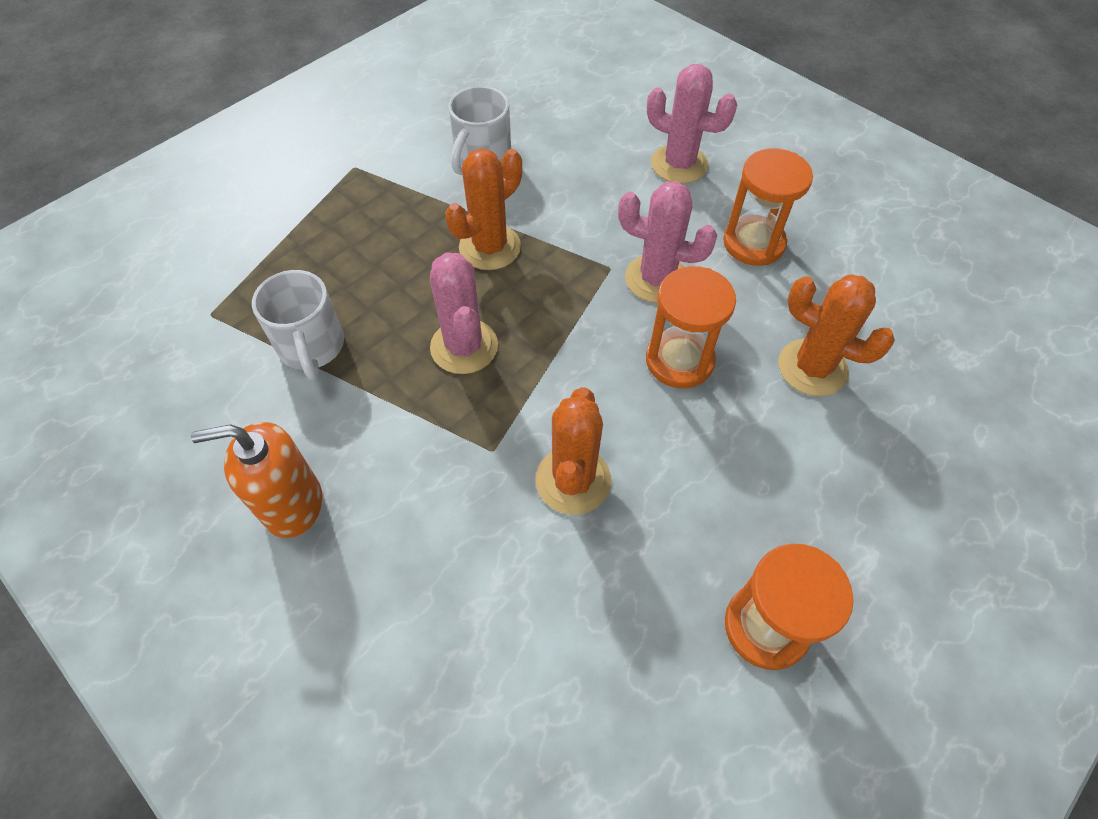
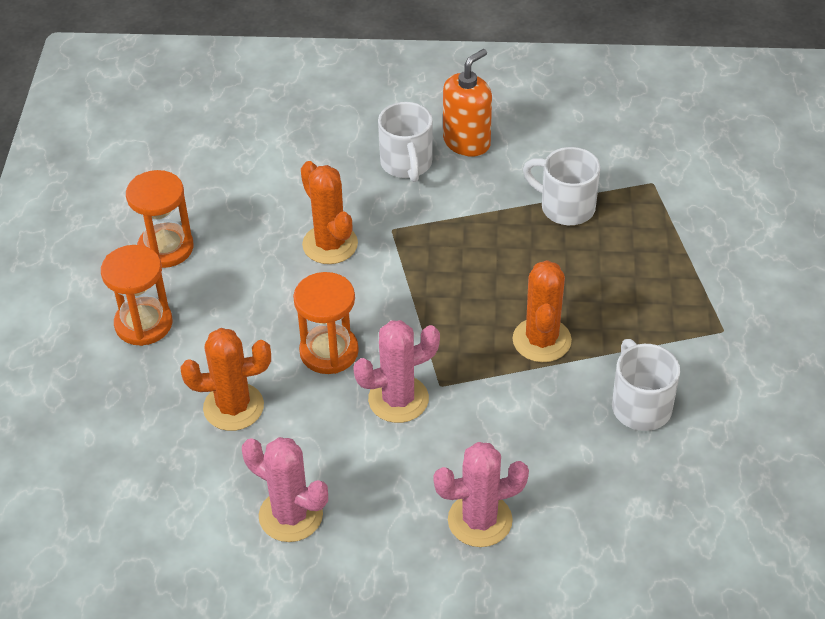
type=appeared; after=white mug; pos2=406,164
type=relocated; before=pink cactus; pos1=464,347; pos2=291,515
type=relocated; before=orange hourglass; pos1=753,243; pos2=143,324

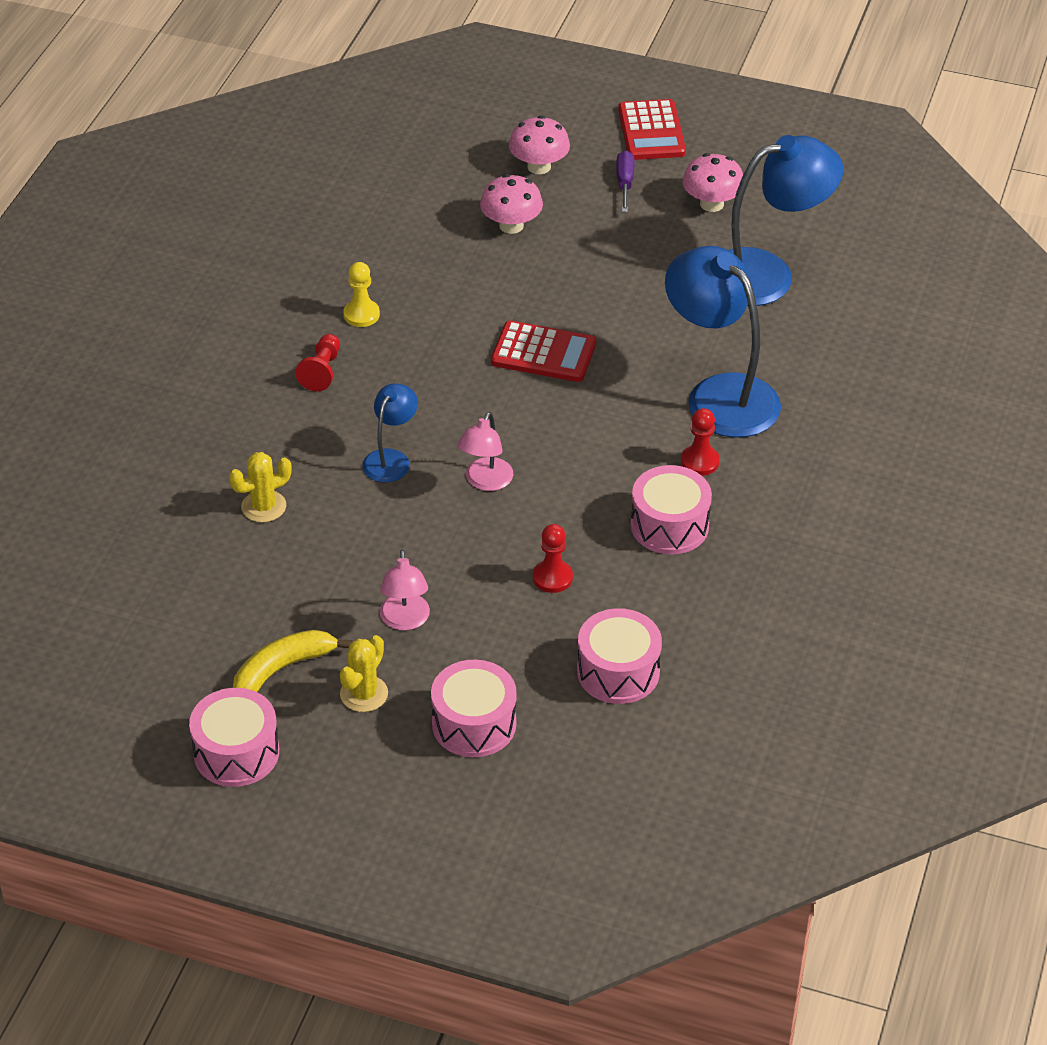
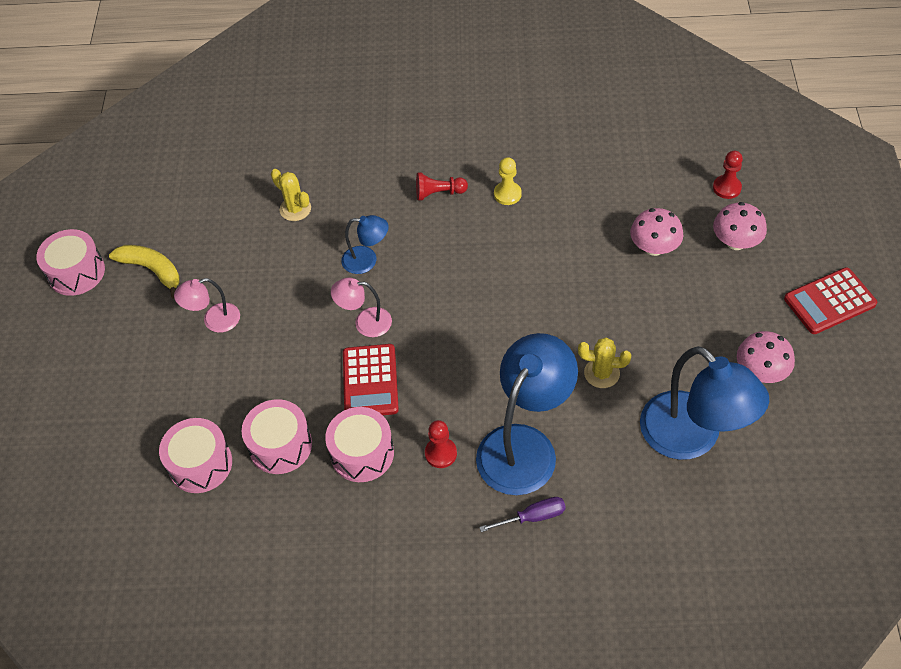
type=relocated; before=yellow cactus; pos1=364,694; pos2=601,373
type=relocated; before=pink drum; pos1=474,724; pos2=280,445
type=relocated; before=red calculator; pos1=543,353; pos2=370,381
type=relocated; before=red pawn; pos1=552,577; pos2=726,188
type=relocated; before=purple screwdriver; pos1=624,183; pos2=532,517

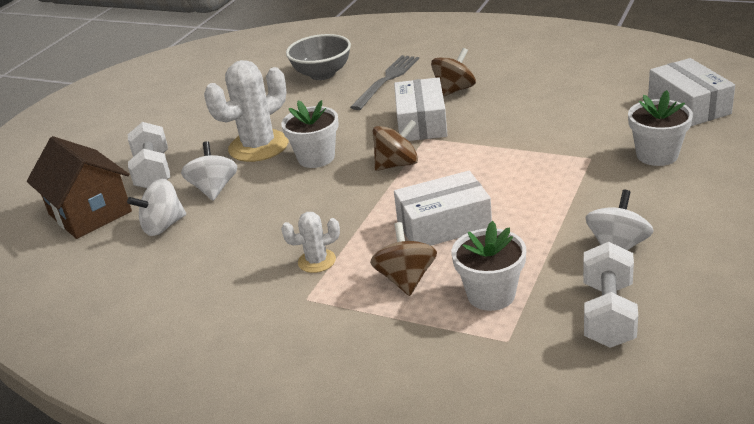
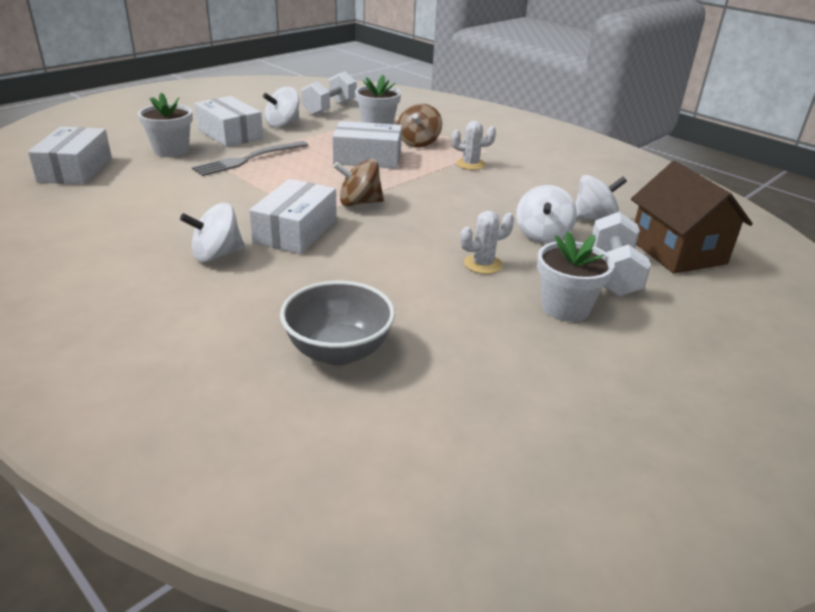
type=appeared; after=white box; pos2=230,134
type=relocated; before=white flower pot; pos1=316,158; pos2=565,307
type=relocated; before=grey fork; pos1=387,80; pos2=248,159
type=colour; before=brown spinning top; after=white spinning top; pos1=454,90; pos2=216,255
type=size; before=white cactus; pos1=258,146; pos2=483,264; scale=0.51

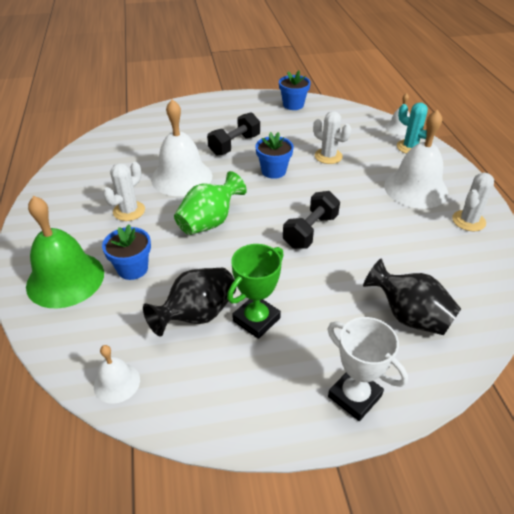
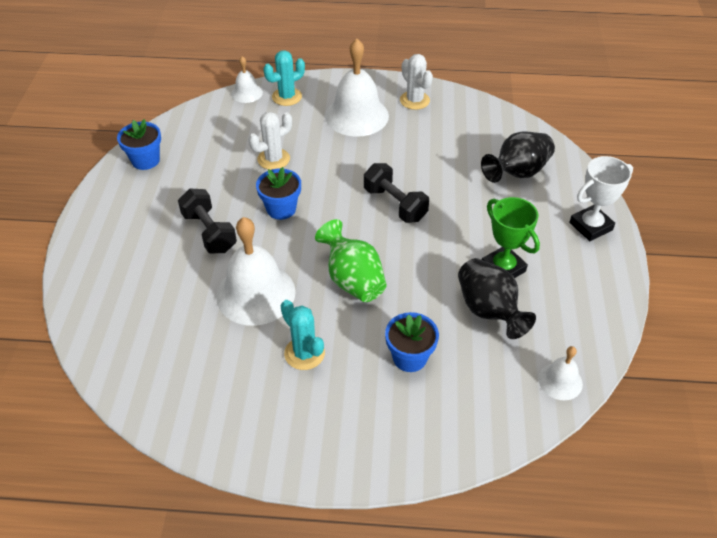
type=missing; before=green bell; pos1=65,279
type=colour; before=white cactus; after=turquoise cactus; pos1=129,211; pos2=304,353

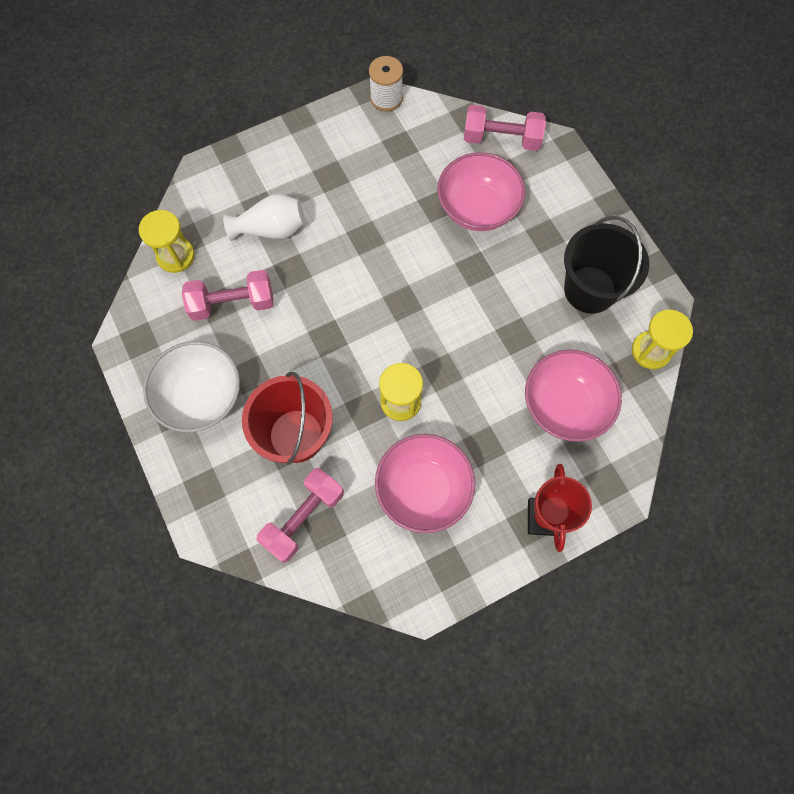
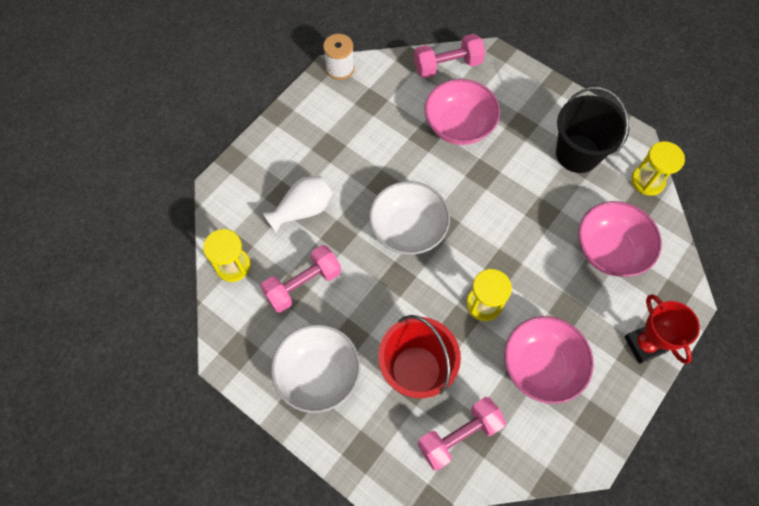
type=appeared; after=white bowl; pos2=408,229
type=spun; before=pink dumbbell; pos1=303,518; pos2=459,436; turn=45

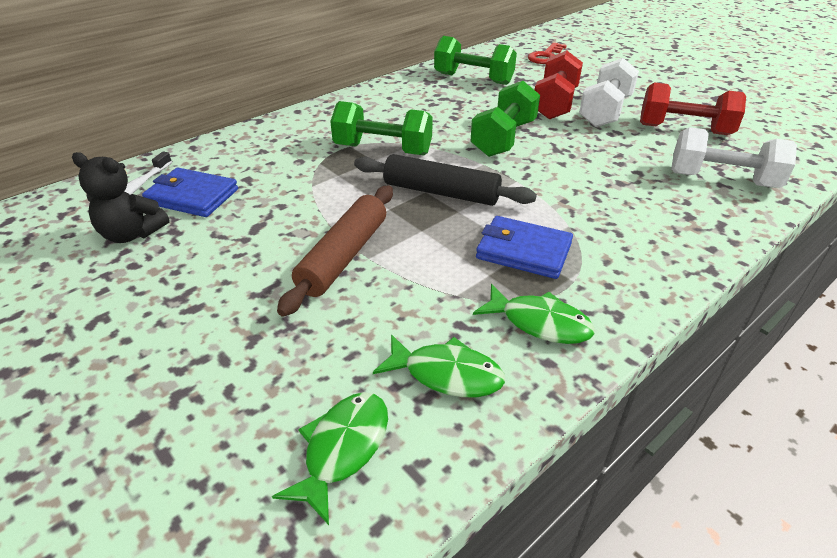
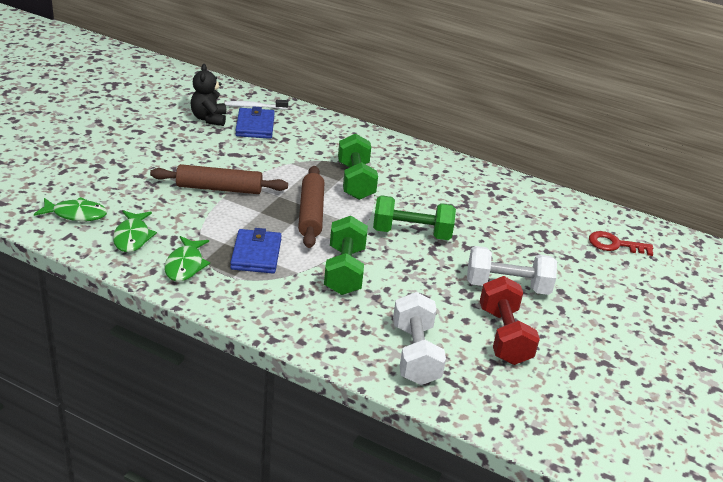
type=missing; before=red dumbbell; pos1=555,104
type=relocated; before=green dumbbell; pos1=473,79; pos2=344,271
type=colour; before=black rolling pin; after=brown rolling pin; pos1=441,192; pos2=311,213

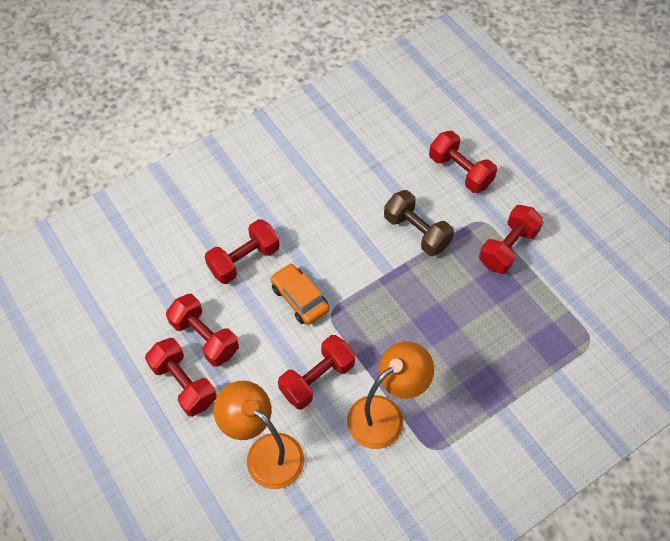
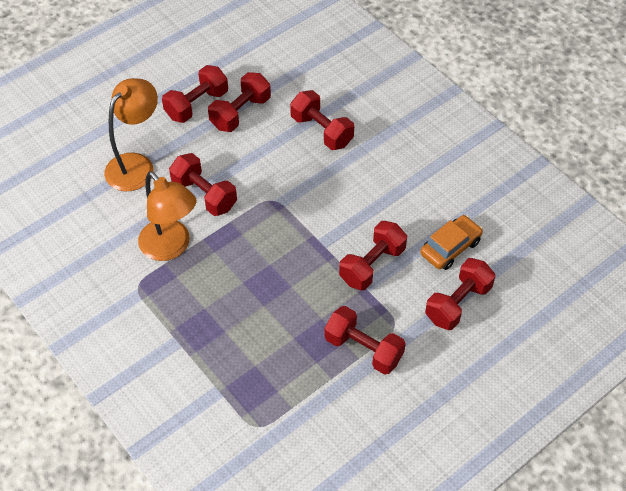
type=relocated; before=orange car; pos1=299,298; pos2=450,247
type=colour; before=brown dumbbell; after=red dumbbell; pos1=416,232; pos2=372,265

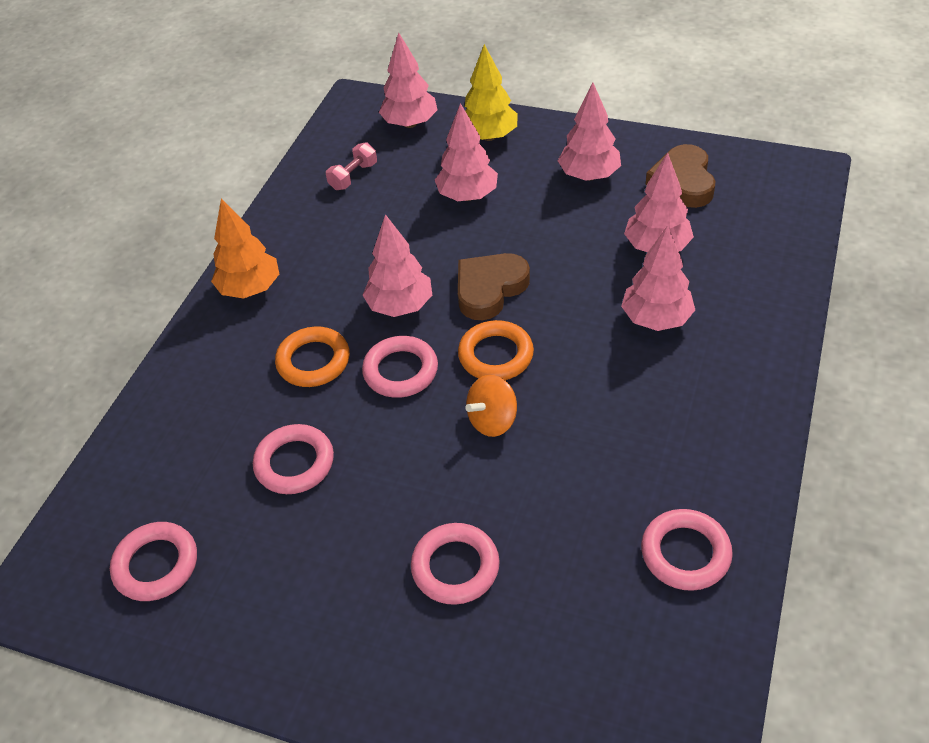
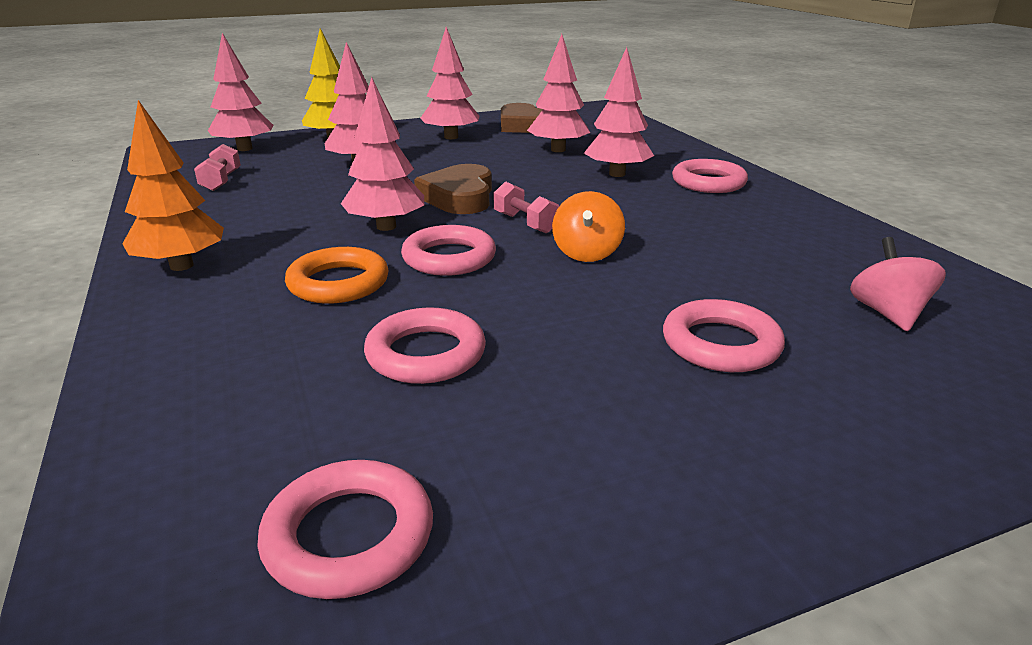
type=appeared; after=pink spinning top; pos2=887,313
type=relocated; before=pink ring; pos1=685,553; pos2=708,182
type=exchanged; before=orange ring; after=pink dumbbell; pos1=496,355; pos2=525,223

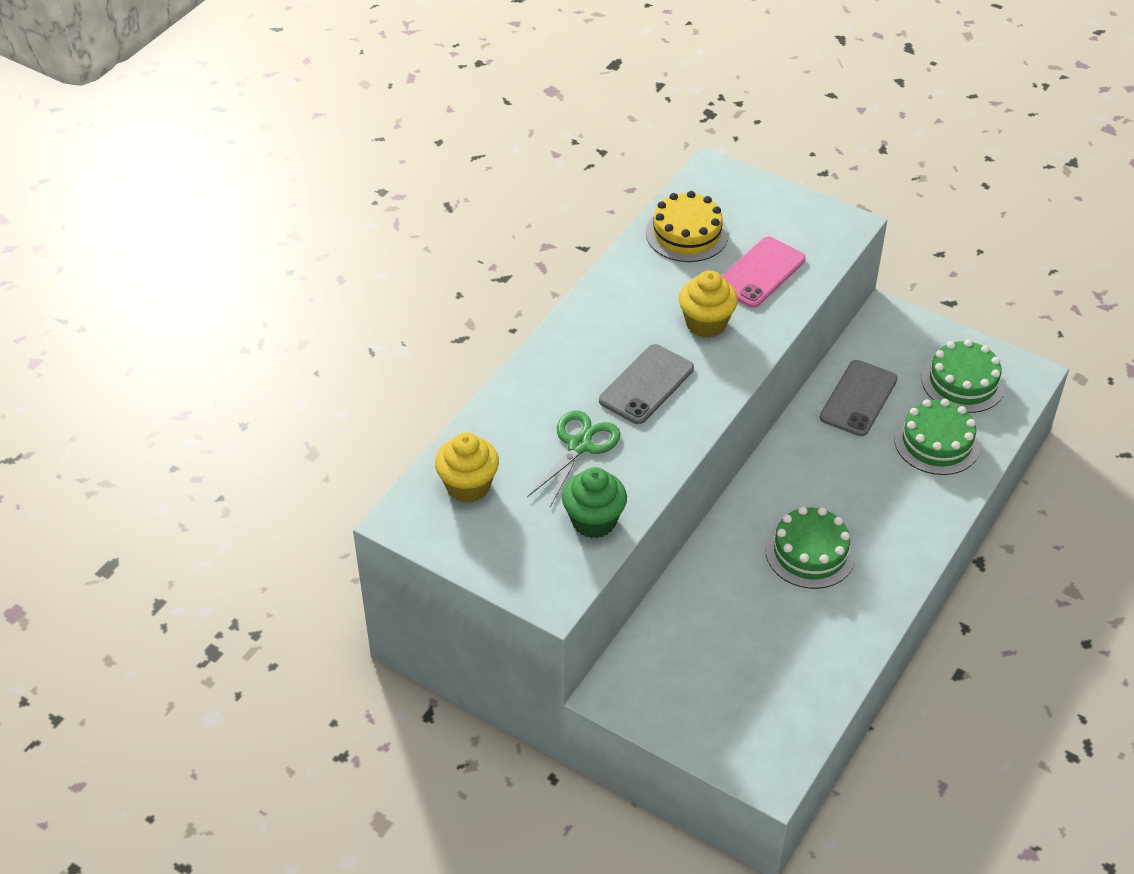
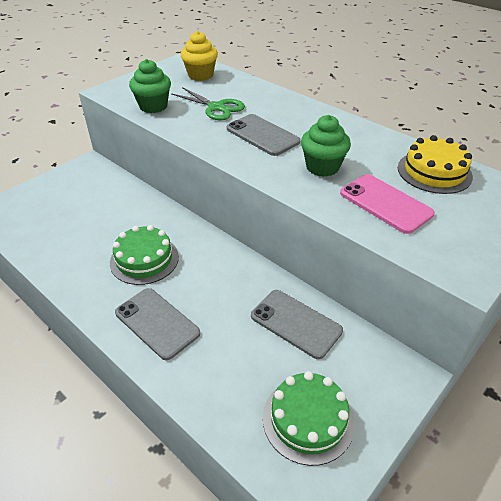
type=missing; before=green cake; pos1=937,442
type=appeared; after=grey phone; pos2=157,323
type=colour; before=yellow cupcake; after=green cupcake; pos1=706,323; pos2=322,167

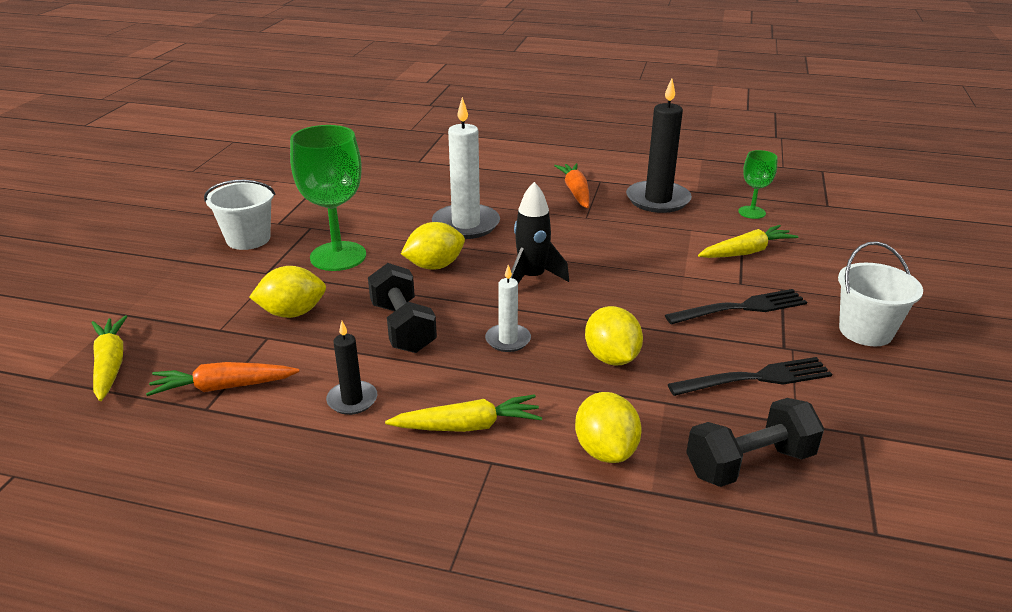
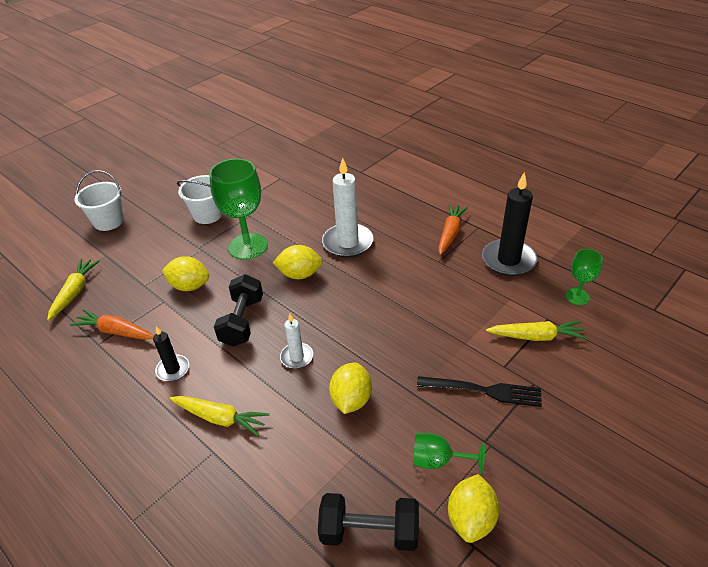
type=missing; before=black rocket; pos1=532,278
type=relocated; before=yellow lemon; pos1=605,450; pos2=471,519
type=relocated; before=white bucket; pos1=865,331; pos2=108,221
type=exchanged; before=black fork; after=green goblet; pos1=755,378; pos2=438,460

